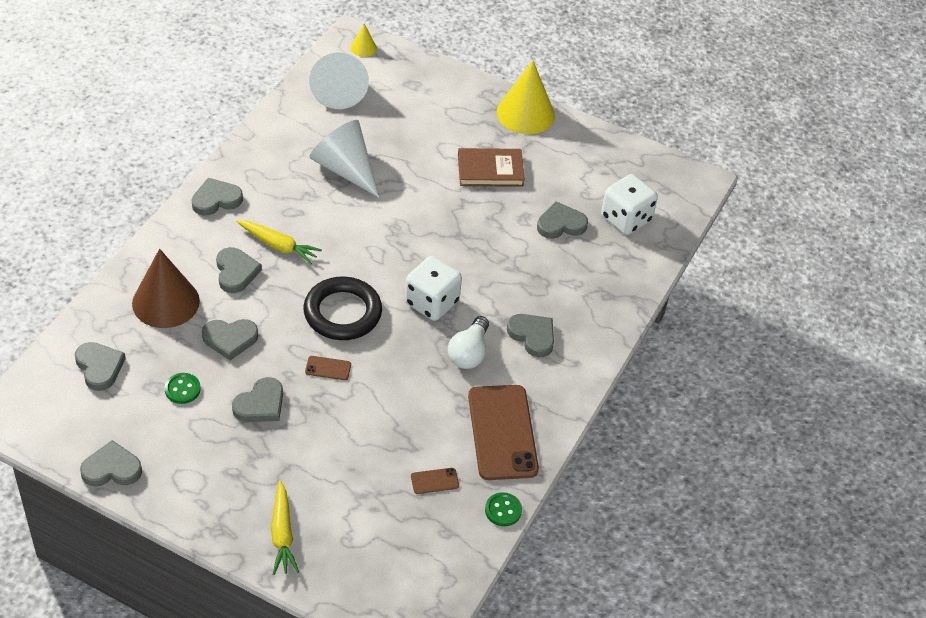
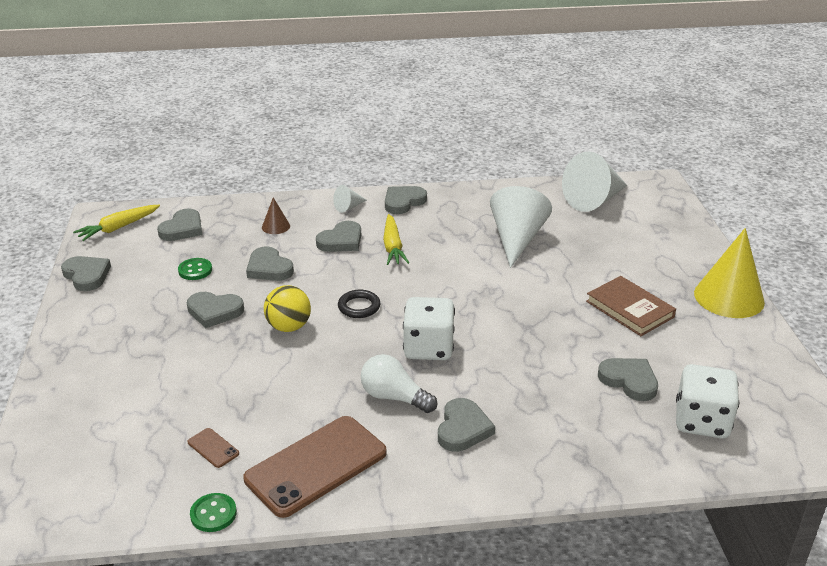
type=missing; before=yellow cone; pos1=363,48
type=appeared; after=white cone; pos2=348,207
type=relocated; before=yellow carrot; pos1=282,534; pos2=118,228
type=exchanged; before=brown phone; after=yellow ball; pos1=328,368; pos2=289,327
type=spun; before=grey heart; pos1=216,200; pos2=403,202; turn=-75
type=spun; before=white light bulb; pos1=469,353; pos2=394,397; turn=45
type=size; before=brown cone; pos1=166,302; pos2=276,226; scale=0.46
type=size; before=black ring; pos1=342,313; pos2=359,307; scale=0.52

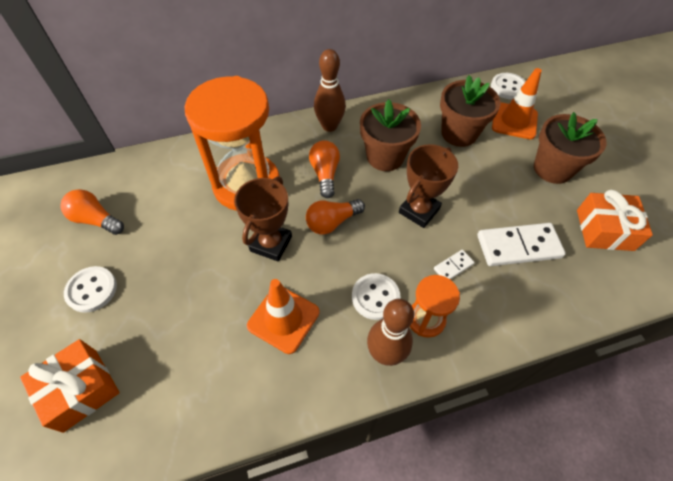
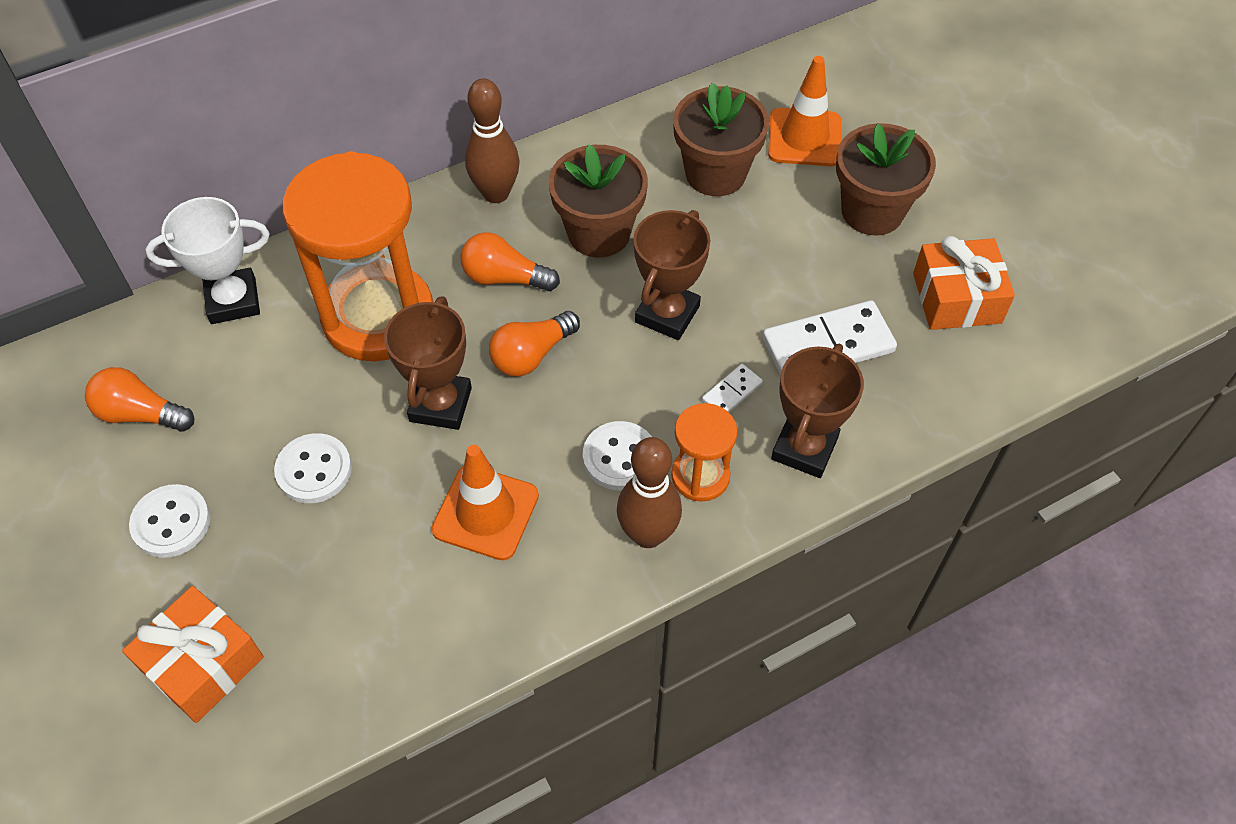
type=appeared; after=white trophy; pos2=233,301
type=appeared; after=brown trophy; pos2=804,448
type=relocated; before=white button; pos1=508,87; pos2=314,470
type=spun; before=orange light bulb; pos1=325,174; pos2=505,278; turn=-60

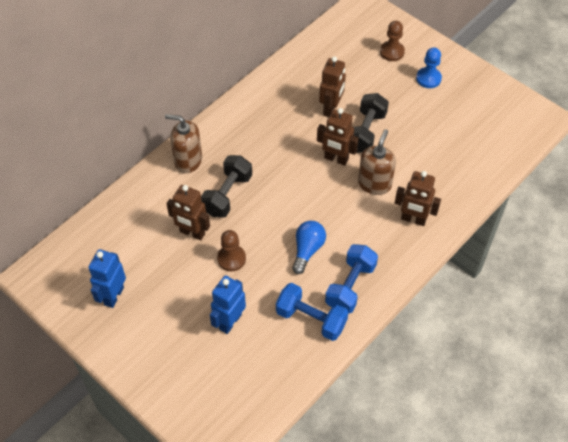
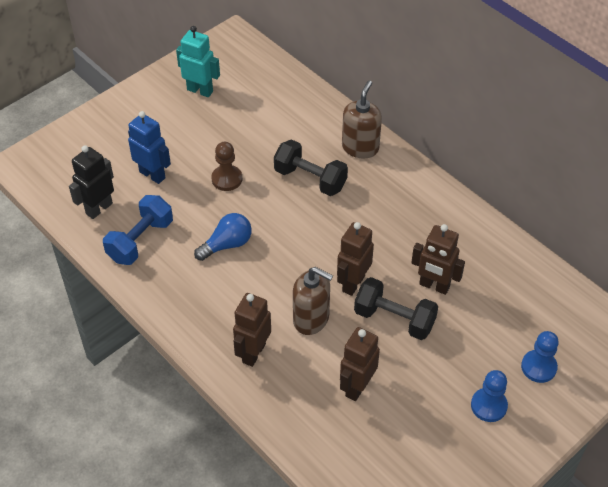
type=missing; before=blue dumbbell; pos1=350,286
type=appeared; after=black robot; pos2=99,208
type=relocated; before=brown robot; pos1=192,233; pos2=357,387
type=colour; before=blue robot; after=turquoise robot; pos1=113,296; pos2=200,90
type=colour; before=brown pawn; after=blue pawn; pos1=392,52; pos2=538,367
type=spun; before=blue light bulb; pos1=307,250; pos2=227,244; turn=-60

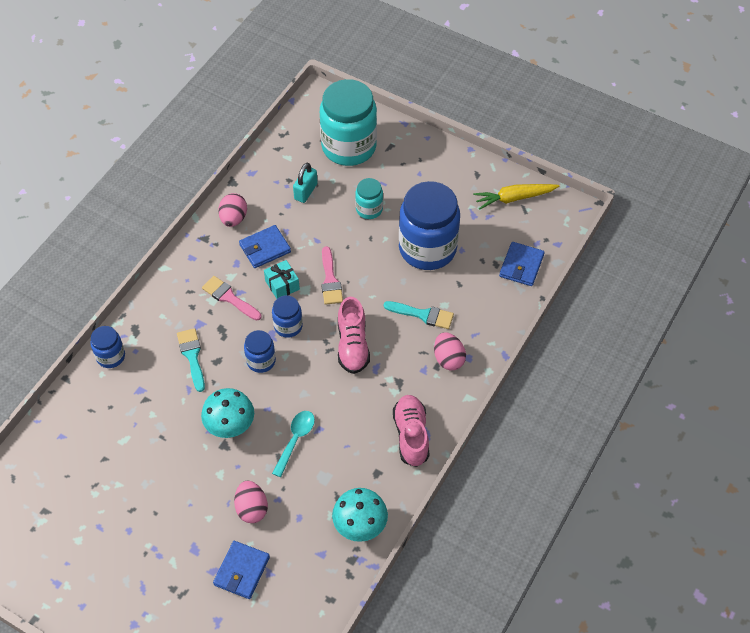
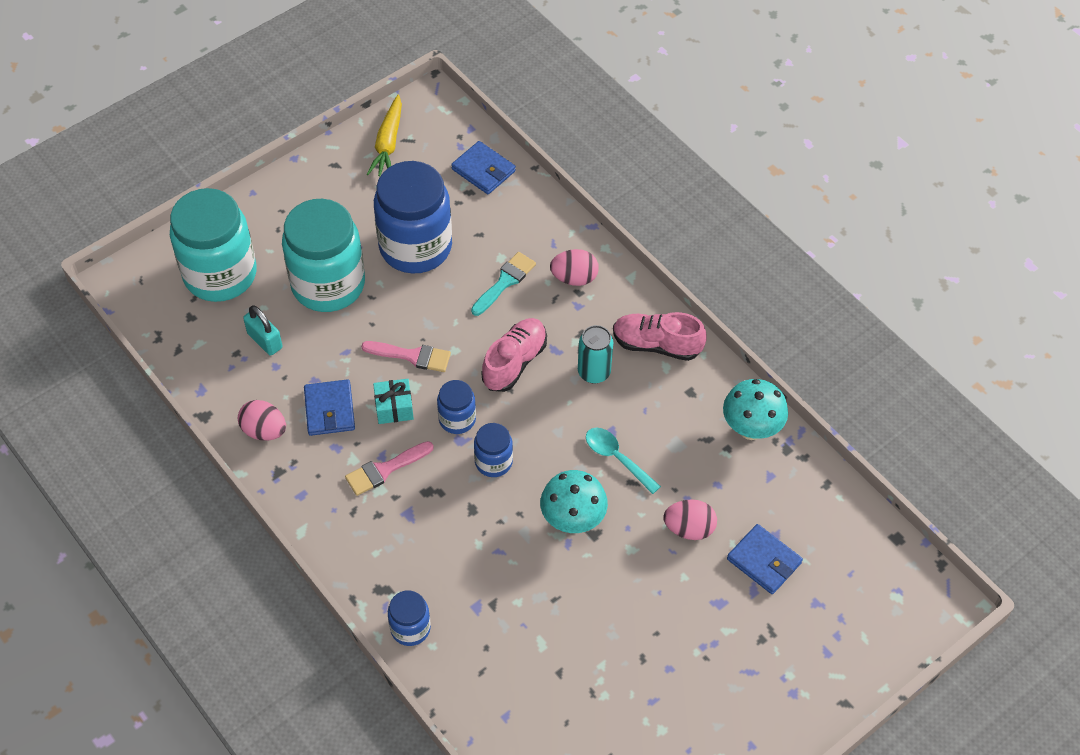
type=missing; before=turquoise brush; pos1=192,356
type=appeared; after=turquoise can; pos2=594,372
type=spun; before=pink shoe; pos1=352,345; pos2=514,362; turn=-75
type=size; before=turquoise jar; pos1=369,209; pos2=328,284; scale=2.1

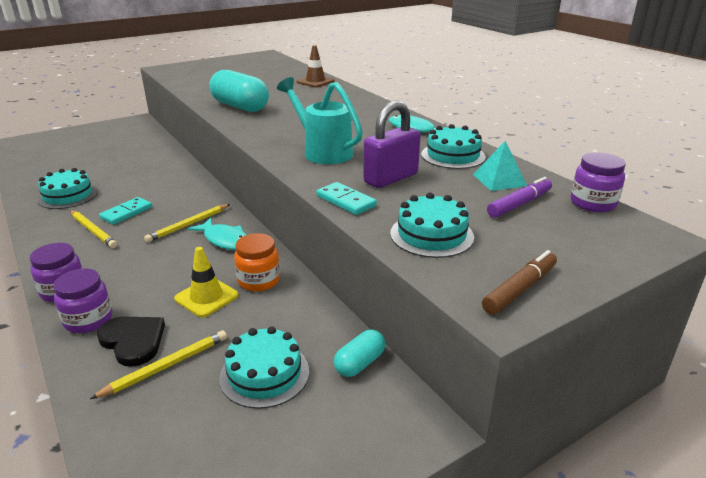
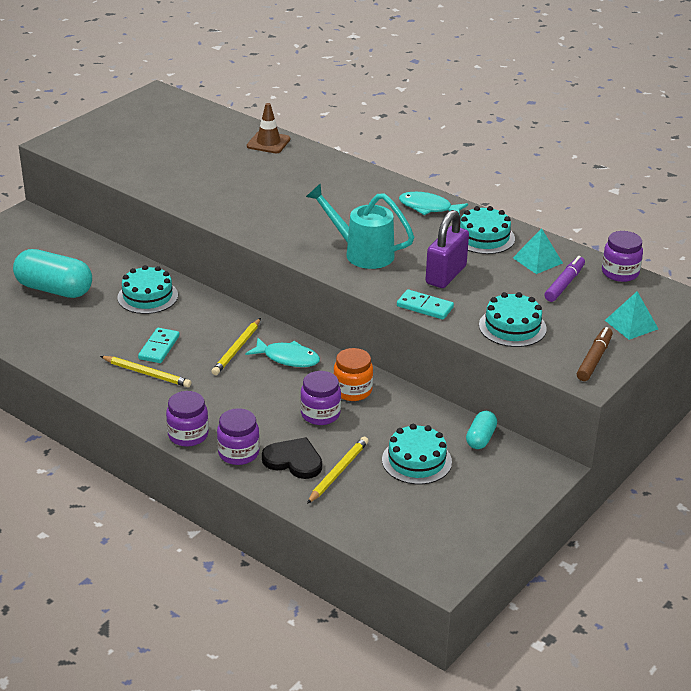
type=appeared; after=turquoise pyramid; pos2=631,324
type=relocated; before=turquoise cake; pos1=68,196; pos2=147,296
type=relocated; before=turquoise capsule; pos1=240,107; pos2=54,289
type=exchanged; before=yellow traffic cone; after=purple jar; pos1=206,297; pos2=320,414

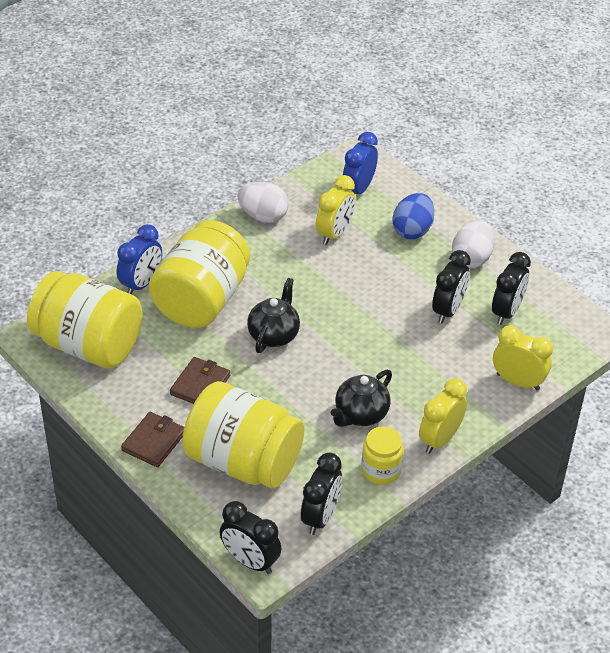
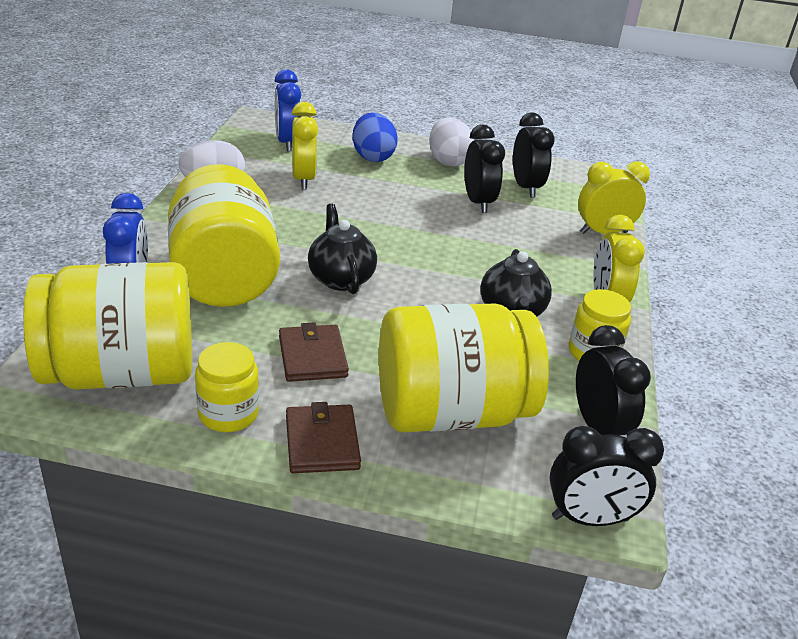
type=appeared; after=yellow jar; pos2=228,414

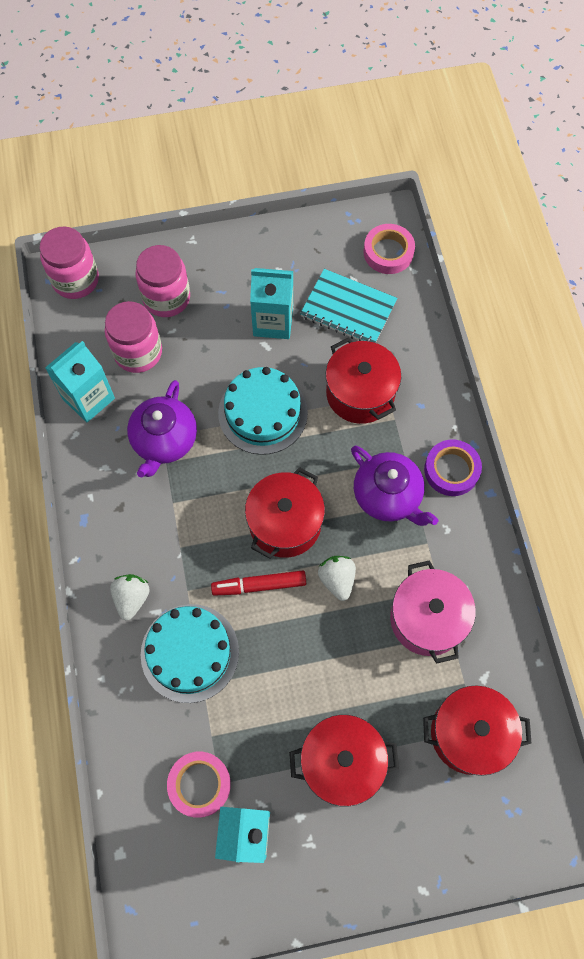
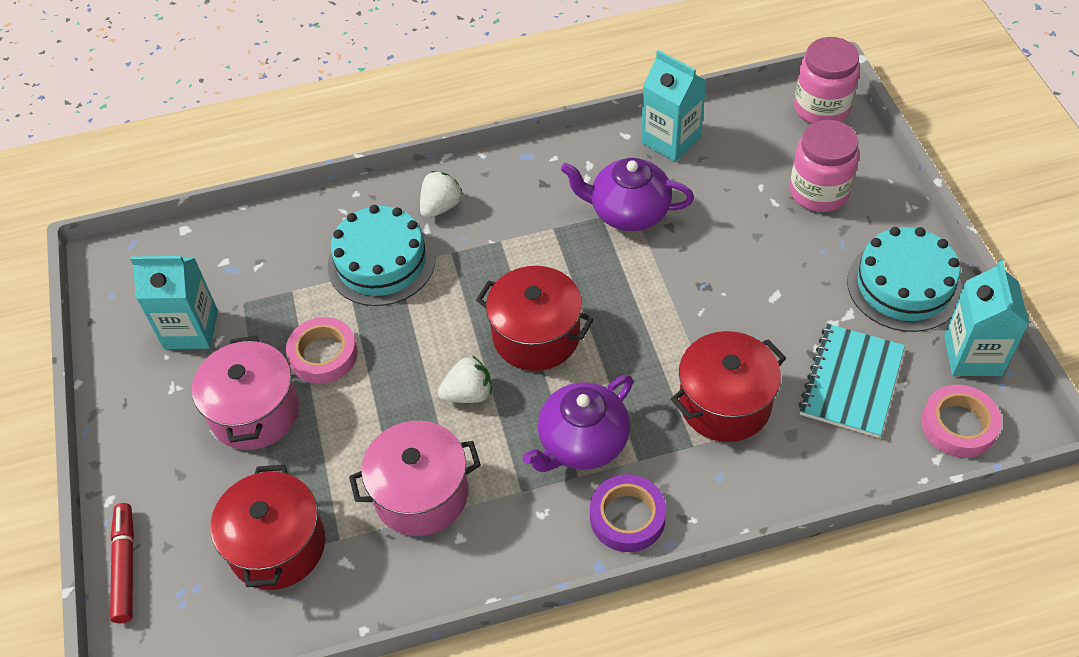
type=missing; before=pink jar; pos1=138,352
type=relocated; before=pink tape; pos1=199,784; pos2=323,355
type=relocated; before=red marker; pos1=259,585; pos2=125,566
type=relocated; before=turquoise cake; pos1=263,413; pos2=904,285
type=relocated; before=turquoise carton; pos1=273,322; pos2=972,355
type=colour; before=red pot; after=pink pot; pos1=341,762; pos2=255,412
type=spun; before=white strawberry; pos1=132,598; pos2=441,206; turn=-60

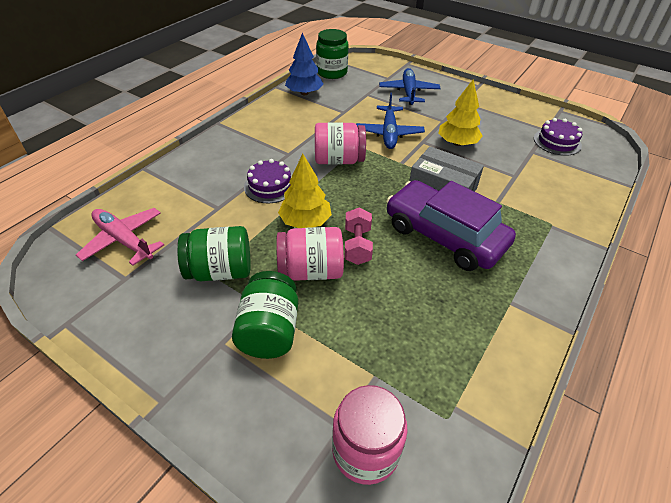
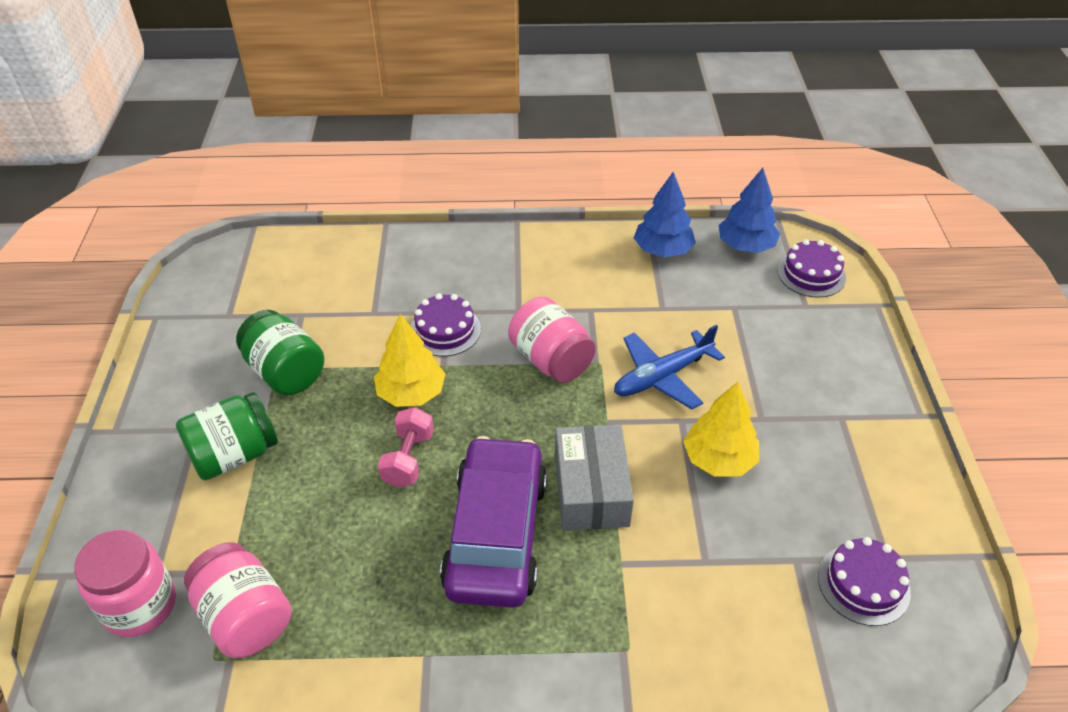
type=missing; before=pink plane; pos1=124,240
type=missing; before=blue plane; pos1=408,92
type=appeared; after=purple cake; pos2=811,274
type=relocated; before=pink jar; pos1=311,271; pos2=245,617
type=exchanged; before=green jar; after=blue tree; pos1=332,72; pos2=745,246
type=spun; before=pink dumbbell; pos1=357,246; pos2=408,459; turn=-45

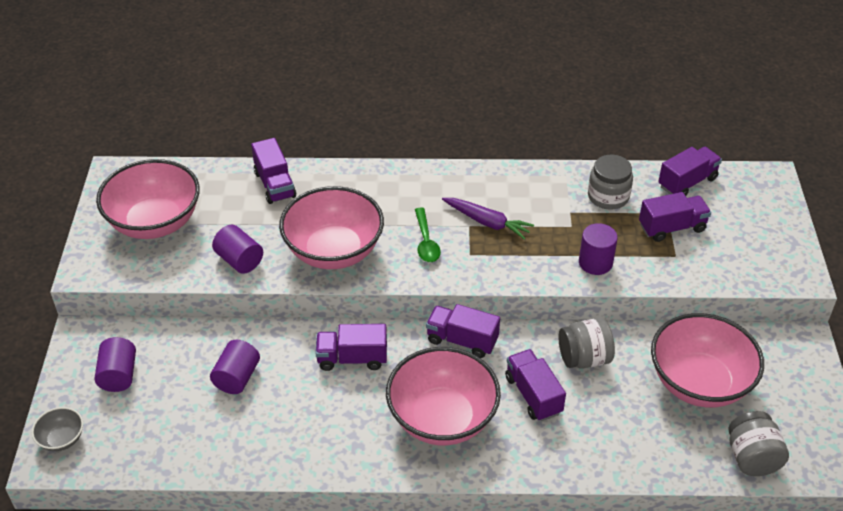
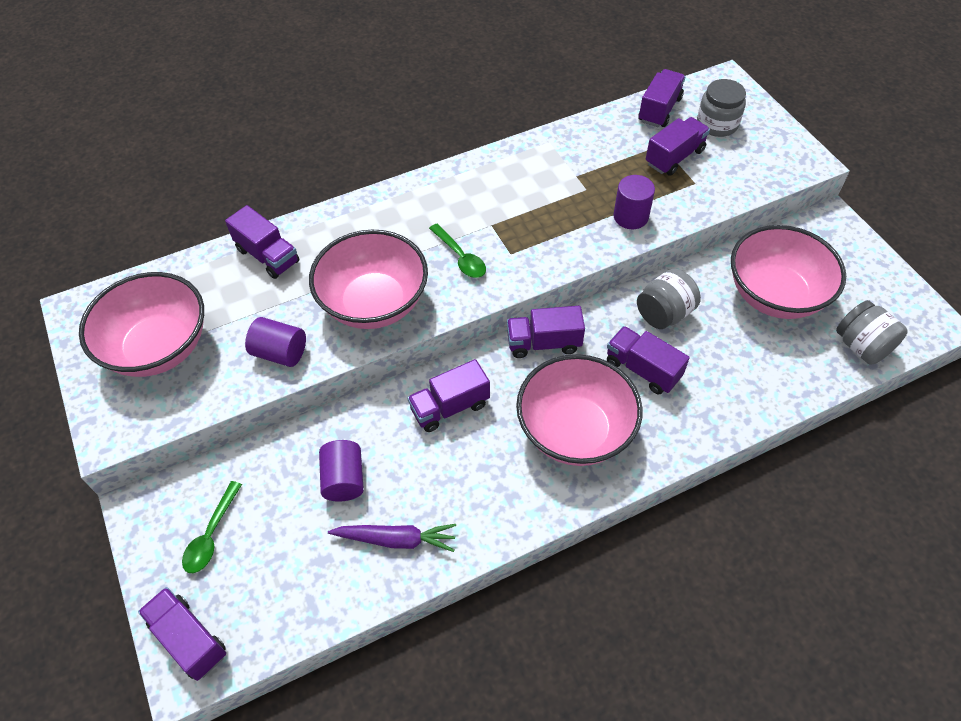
type=relocated; before=purple carrot; pos1=487,222; pos2=396,539
type=relocated; before=grey jar; pos1=608,196; pos2=717,124
type=exchanged; before=grey bowl; after=purple truck; pos1=62,439; pos2=189,639
type=exchanged; before=purple cylinder; after=green spoon; pos1=118,375; pos2=211,535

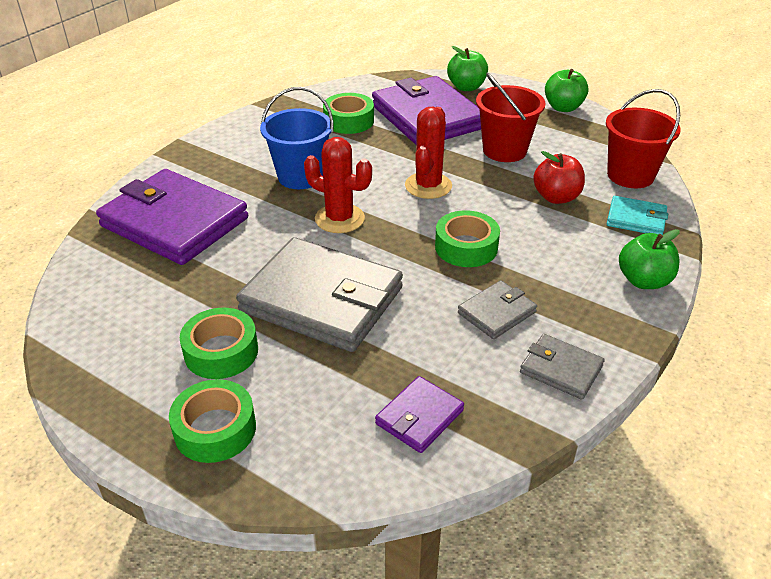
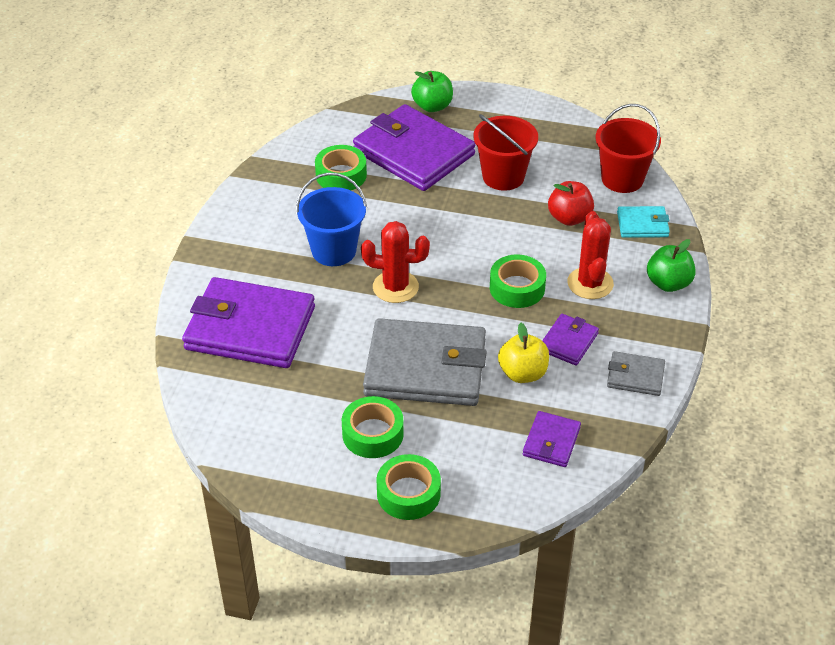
type=missing; before=green apple; pos1=563,108
type=appeared; after=yellow apple; pos2=523,373
type=relocated; before=red cactus; pos1=428,186; pos2=590,283
type=colour; before=grey wallet; after=purple wallet; pos1=496,312; pos2=568,342

